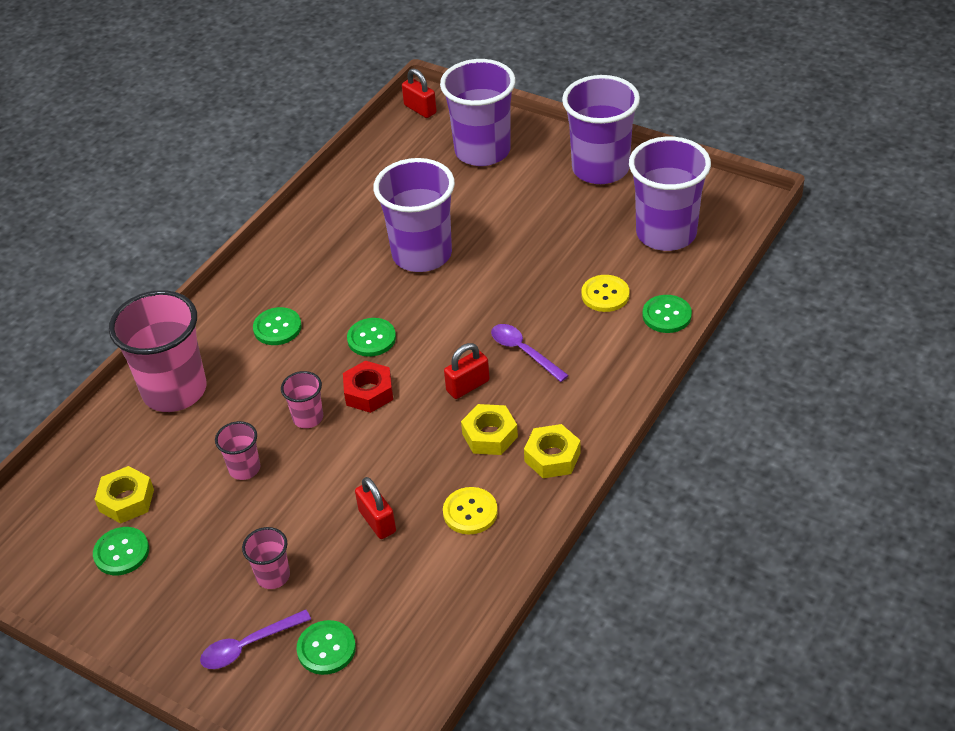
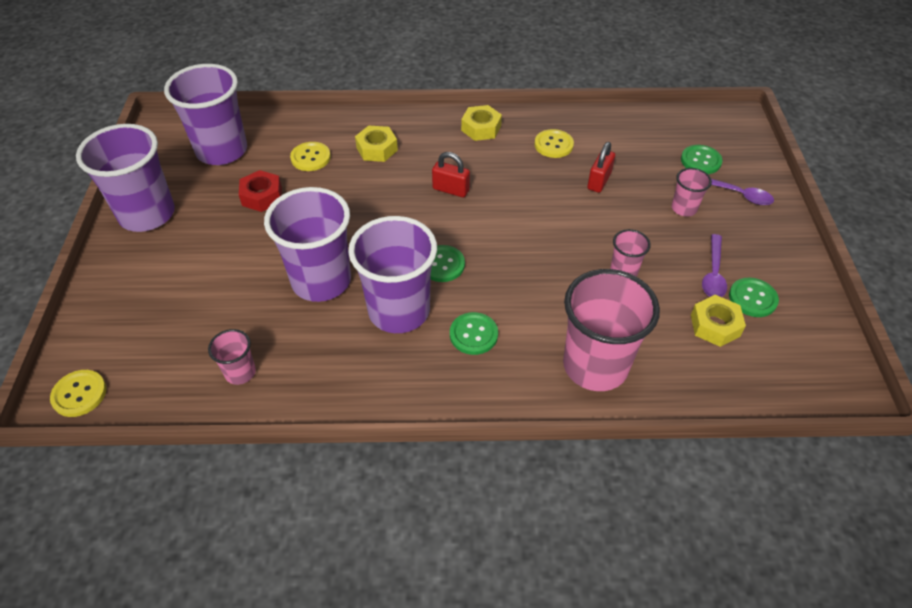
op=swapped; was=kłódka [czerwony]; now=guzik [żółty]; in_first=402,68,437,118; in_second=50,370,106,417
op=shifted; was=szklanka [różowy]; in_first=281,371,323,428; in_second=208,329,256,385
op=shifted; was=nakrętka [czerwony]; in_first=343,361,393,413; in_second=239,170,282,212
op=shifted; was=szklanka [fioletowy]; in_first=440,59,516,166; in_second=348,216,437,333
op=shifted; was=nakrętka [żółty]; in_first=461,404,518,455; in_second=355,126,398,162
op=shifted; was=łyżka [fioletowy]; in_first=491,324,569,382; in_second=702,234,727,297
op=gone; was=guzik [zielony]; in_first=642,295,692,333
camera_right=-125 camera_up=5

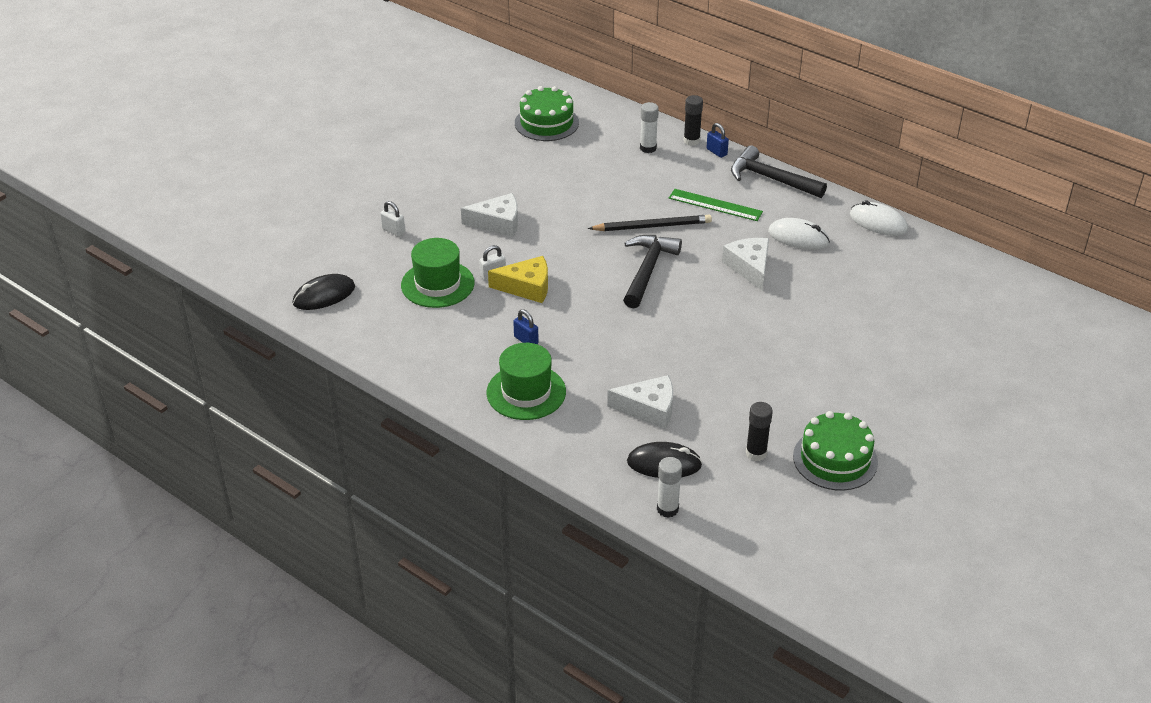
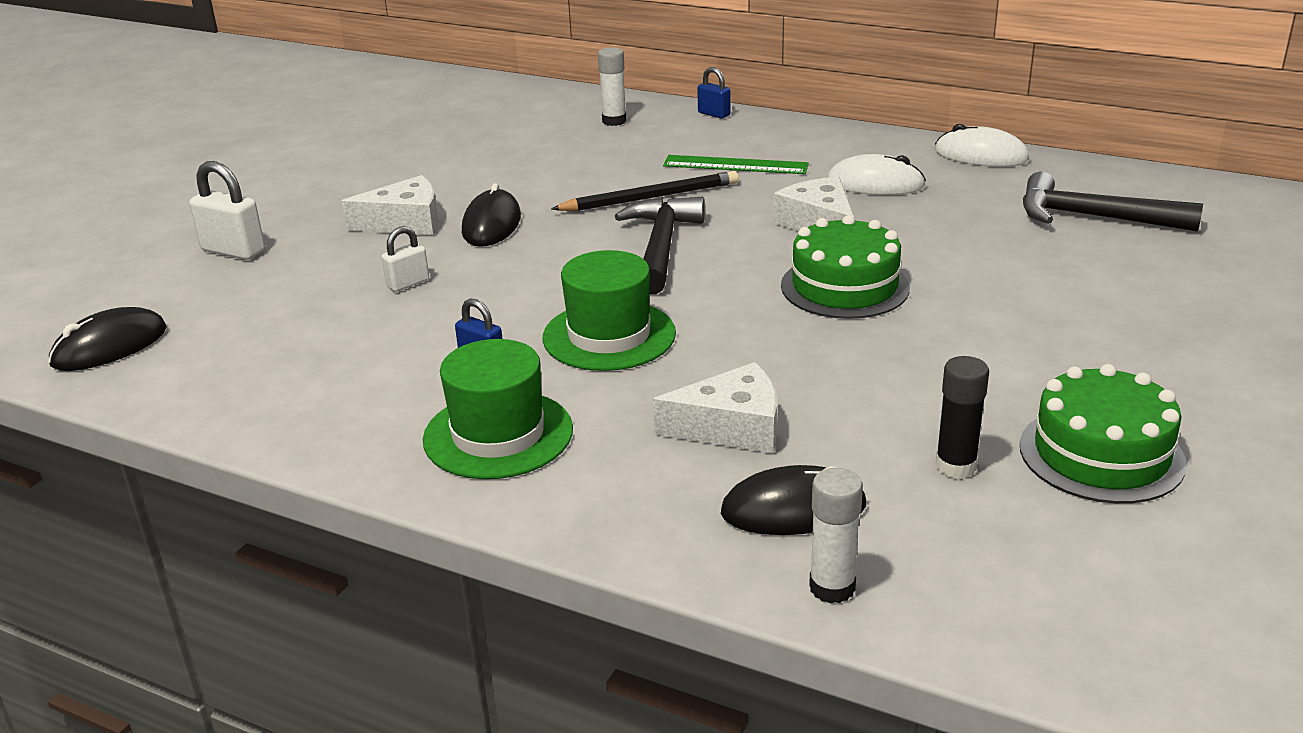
op=scaled; was=kłódka [biały]; in_first=380,201,405,237; in_second=189,161,265,260; ratio=1.63
op=new; now=myszka [czarny]; in_second=462,183,521,247
op=shifted; was=kapelusz [zielony]; in_first=401,238,475,308; in_second=543,250,676,371
op=shifted; was=tort [zielony]; in_first=515,86,579,141; in_second=781,215,910,319
op=shifted; was=młotek [czarny]; in_first=731,145,827,198; in_second=1023,172,1203,232
op=gone; was=ser [żółty]; in_first=488,256,548,303
op=gone; was=klej w sztyfcie [czarny]; in_first=684,95,703,146
camera_right=-10 camera_up=-10

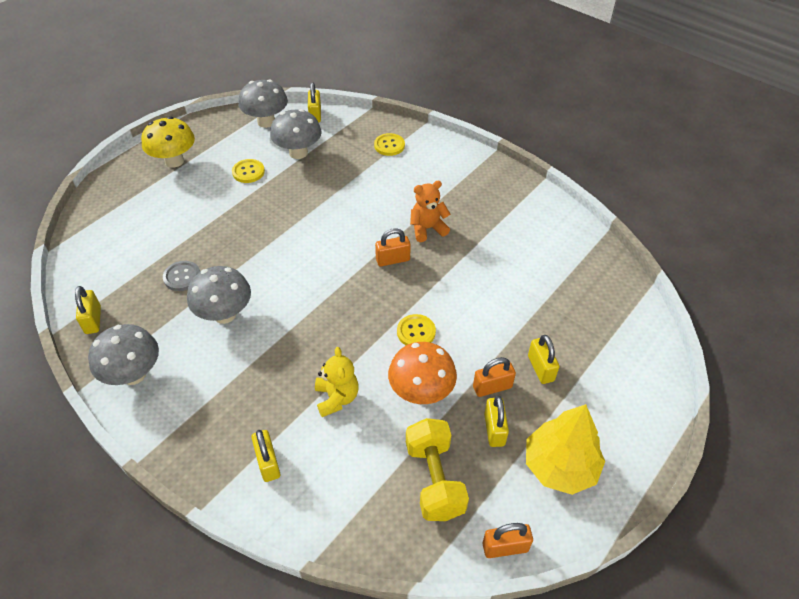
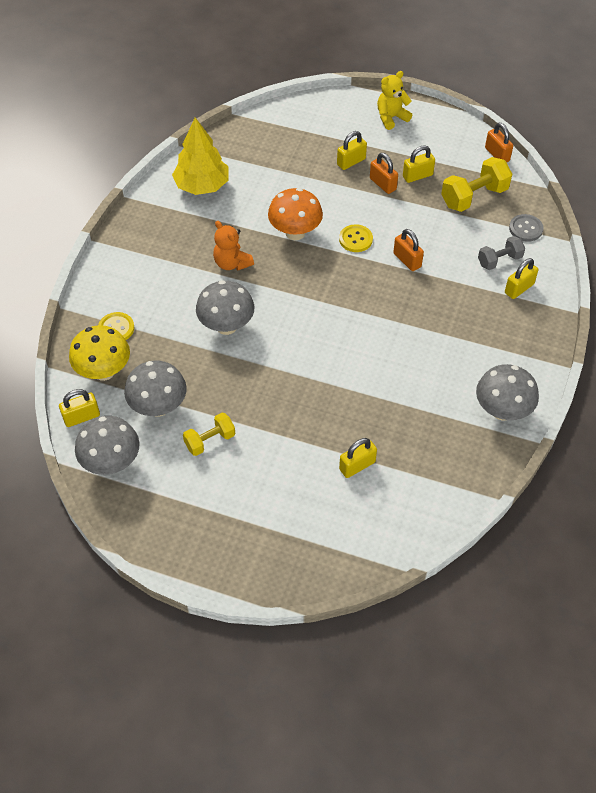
op=shifted; was=grzyb [żółty]; in_first=141,116,195,168; in_second=69,325,130,381
op=shifted; was=drzewko [żółty]; in_first=526,404,605,495; in_second=172,117,229,195
op=swapped; was=guzik [żółty]; now=hantel [żółty]; in_first=232,159,265,183; in_second=183,413,235,456
op=shifted; was=grzyb [szary]; in_first=187,266,251,324; in_second=196,280,254,335
op=shifted; was=grzyb [pomarańczowy]; in_first=388,342,457,404; in_second=268,188,323,240
op=shifted; was=kłódka [żółty]; in_first=75,286,101,334; in_second=339,438,377,478
op=shifted; was=miś [żółty]; in_first=315,347,359,417; in_second=377,71,412,130
op=shifted; was=kłódka [pomarańczowy]; in_first=375,228,411,267; in_second=393,229,424,271
op=new; now=hantel [szary]; in_second=478,236,525,270
op=shifted; was=guzik [szary]; in_first=163,261,200,291; in_second=509,214,543,242
camera_right=-110 camera_up=5

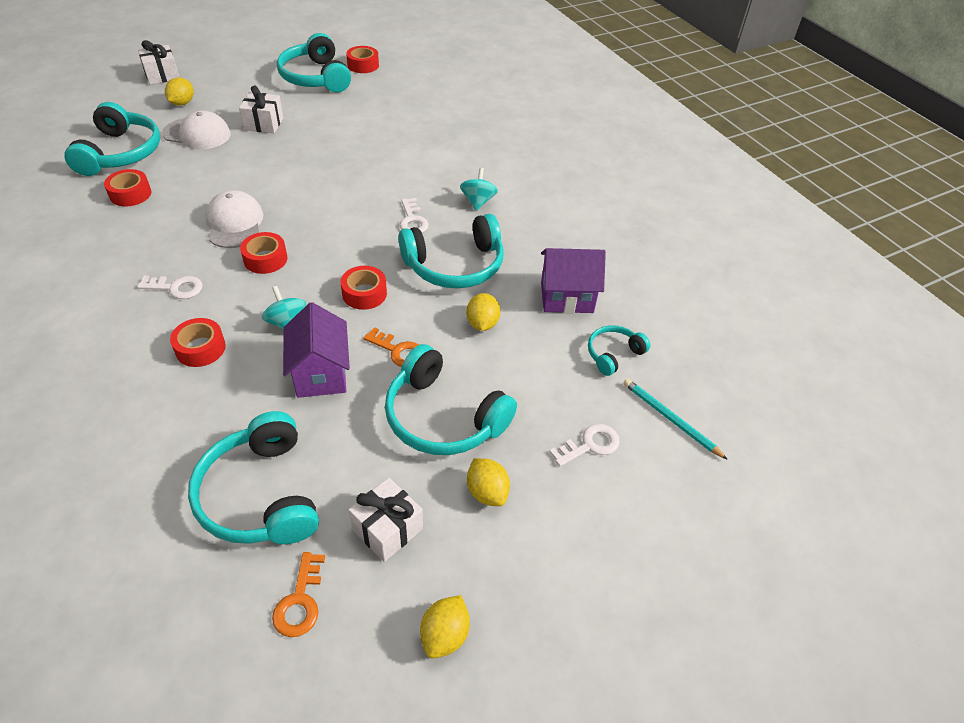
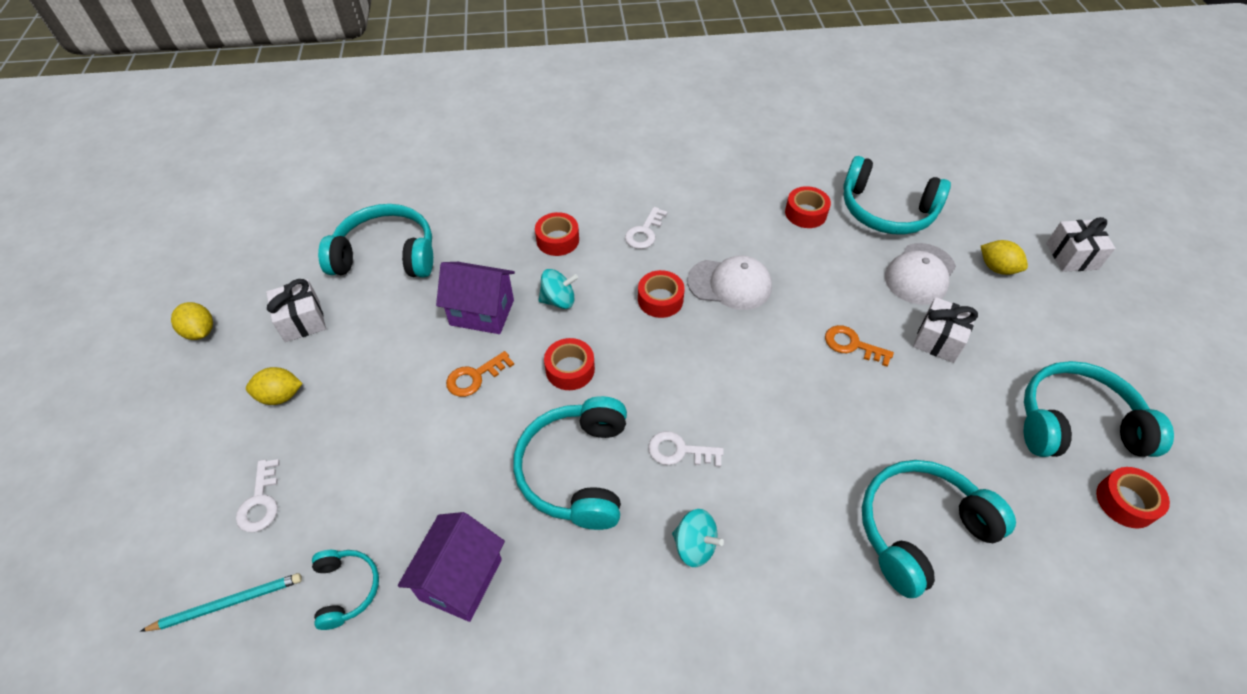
op=shifted; was=klucz [pomarańczowy]; in_first=272,552,325,637; in_second=825,325,894,367
op=shifted; was=słuchawki [turkusowy]; in_first=385,344,517,455; in_second=862,460,1016,598
op=gone; was=cytryna [żółty]; in_first=466,293,500,331
camera_right=115 camera_up=5

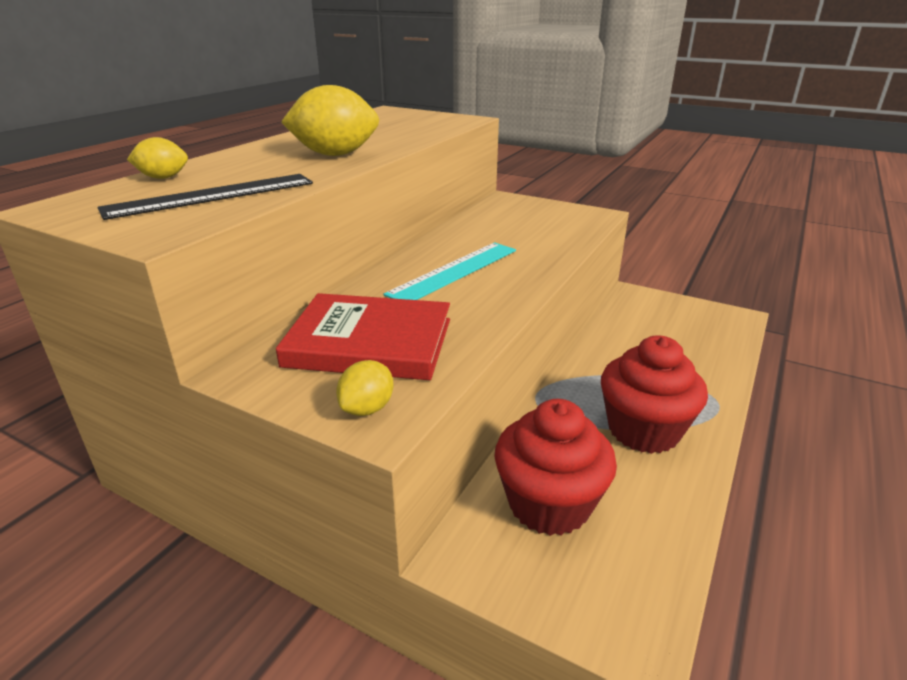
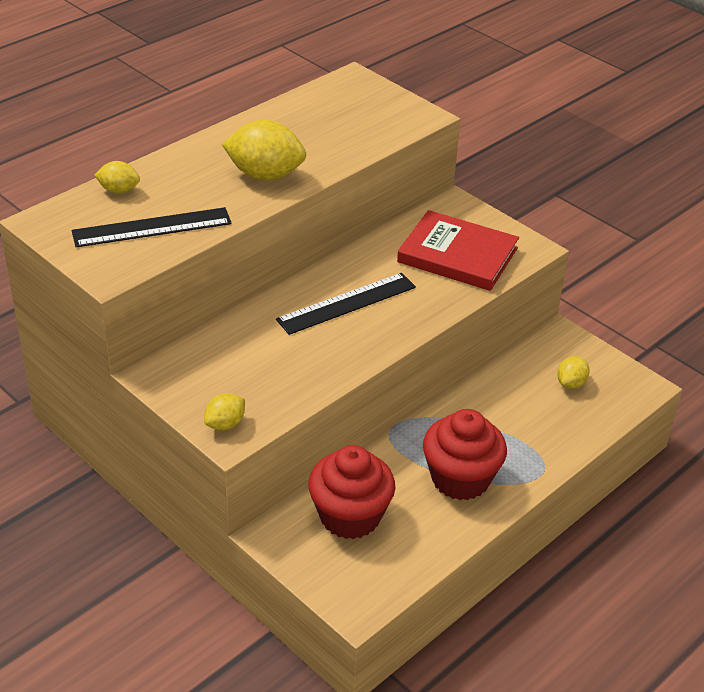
op=repainted; was=linijka [turkusowy]; now=linijka [czarny]; in_first=384,243,516,300; in_second=276,273,416,335
op=shifted; was=książka [czerwony]; in_first=276,293,450,380; in_second=397,210,519,291
op=new; now=cytryna [żółty]; in_second=557,356,590,389
camera_right=15 camera_up=10

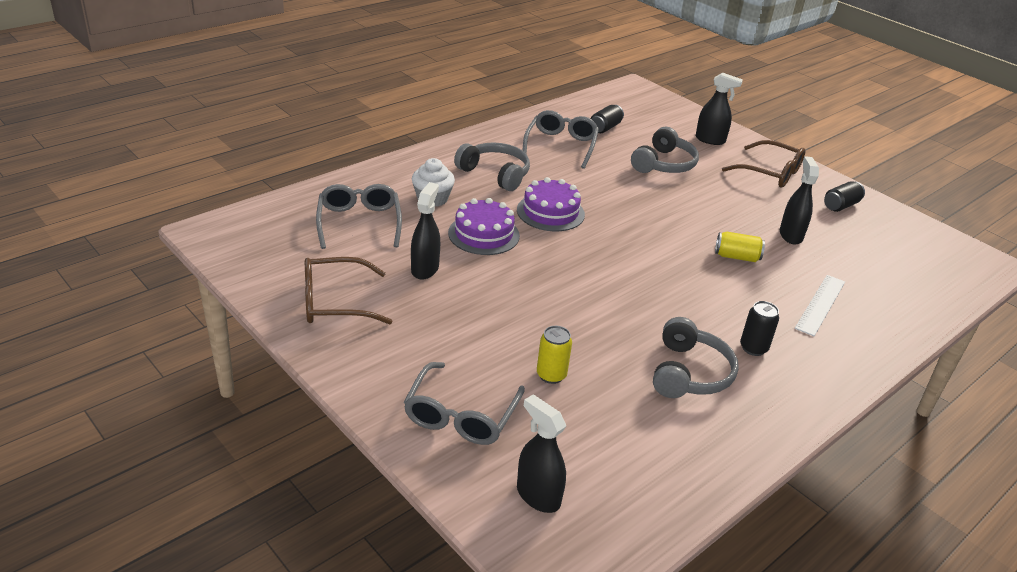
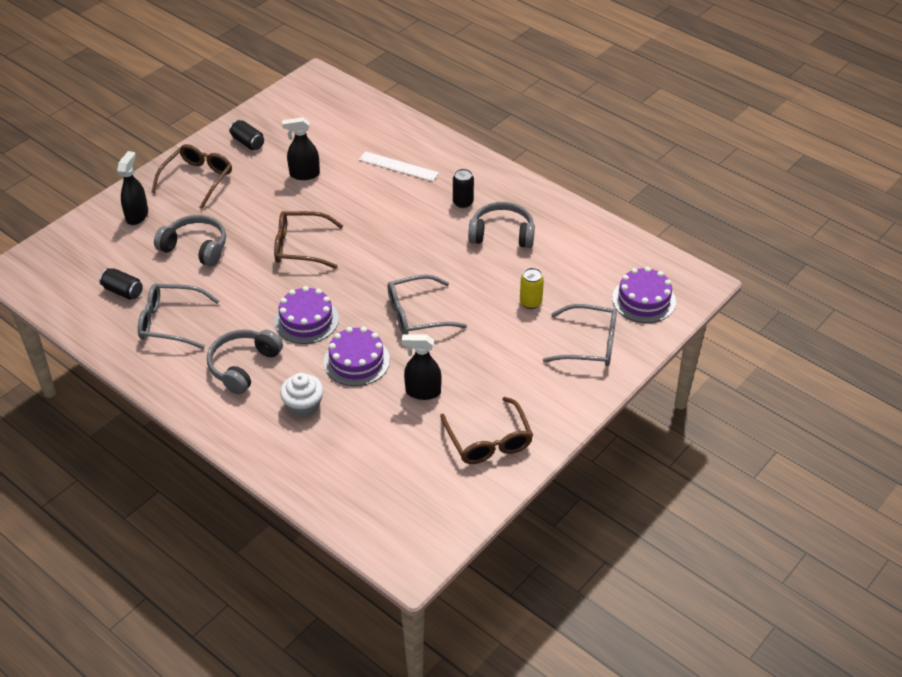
op=new; now=okulary [brązowy]; in_second=274,211,343,269
op=shifted; was=okulary [szary]; in_first=316,184,402,249; in_second=387,274,467,334
op=swapped; was=spryskiwacz [czarny]; now=tort [fioletowy]; in_first=517,395,566,513; in_second=612,267,676,323
op=gone; was=puszka [żółty]; in_first=715,232,765,262
camera_right=-95 camera_up=10

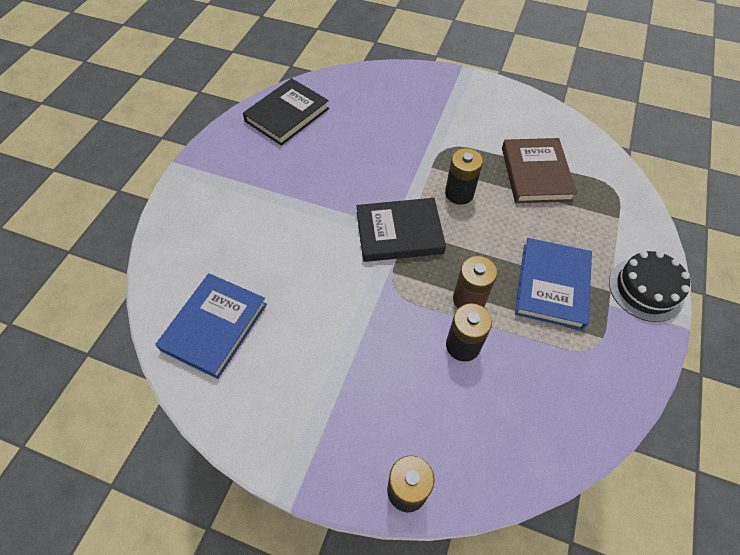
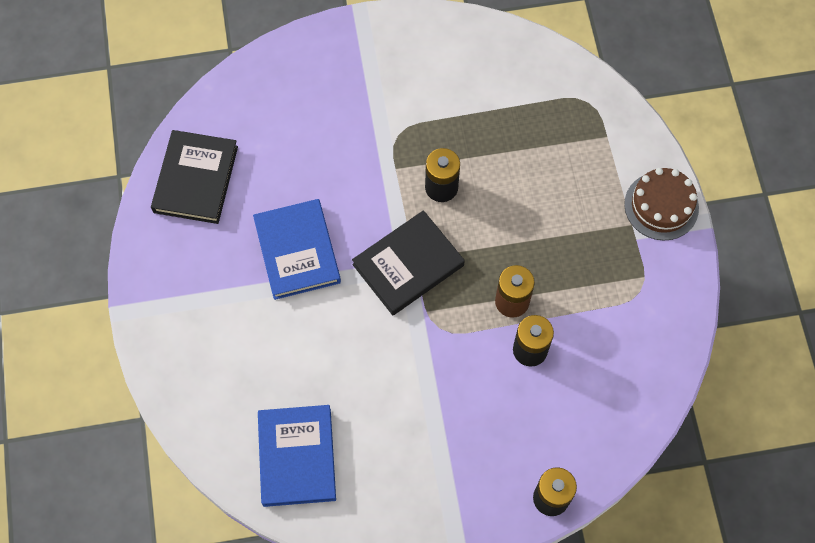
op=shifted; was=książka [niebieski]; in_first=515,238,592,330; in_second=253,199,341,300
op=repainted; was=tort [czarny]; now=tort [brązowy]; in_first=609,251,690,322; in_second=624,168,699,241
op=gone; was=książka [brązowy]; in_first=502,138,577,203
camera_right=-30 camera_up=10

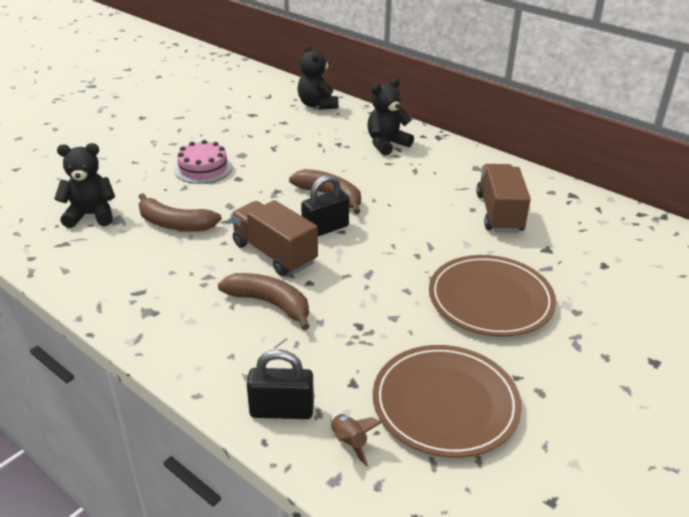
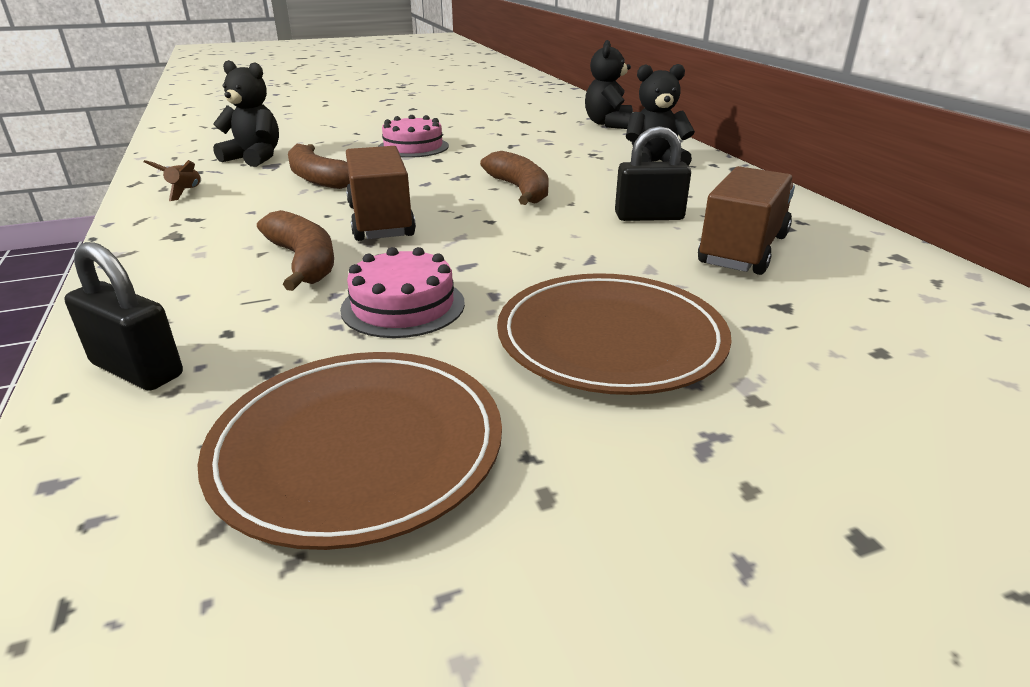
op=shifted; was=rakieta [brązowy]; in_first=330,414,382,467; in_second=144,160,201,201
op=new; now=tort [różowy]; in_second=340,247,465,338
op=shifted; was=kłódka [czarny]; in_first=301,175,349,236; in_second=615,126,691,221
camera_right=30 camera_up=-5

